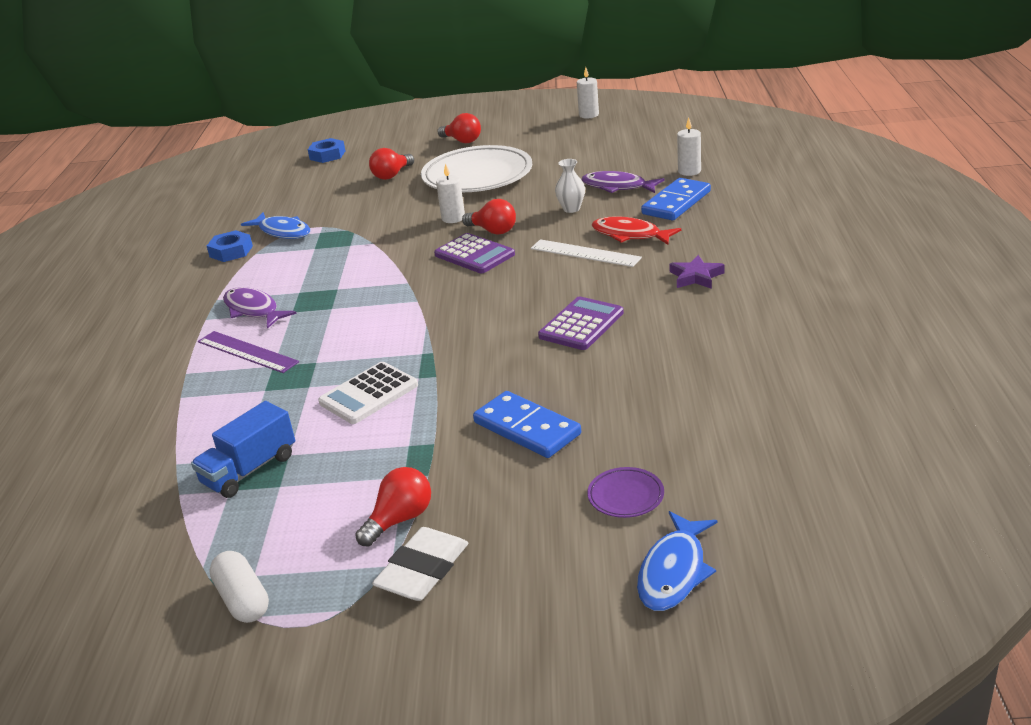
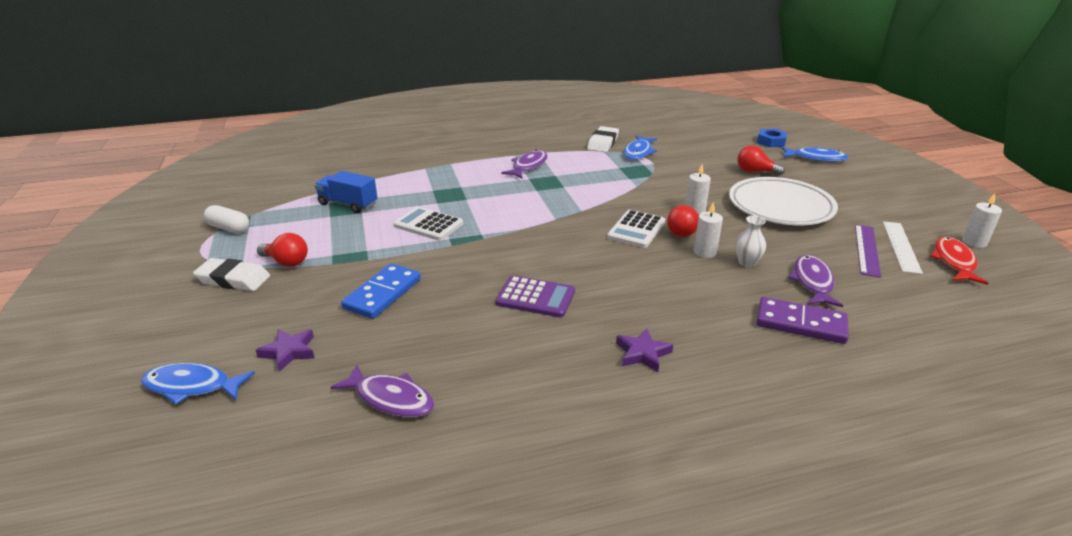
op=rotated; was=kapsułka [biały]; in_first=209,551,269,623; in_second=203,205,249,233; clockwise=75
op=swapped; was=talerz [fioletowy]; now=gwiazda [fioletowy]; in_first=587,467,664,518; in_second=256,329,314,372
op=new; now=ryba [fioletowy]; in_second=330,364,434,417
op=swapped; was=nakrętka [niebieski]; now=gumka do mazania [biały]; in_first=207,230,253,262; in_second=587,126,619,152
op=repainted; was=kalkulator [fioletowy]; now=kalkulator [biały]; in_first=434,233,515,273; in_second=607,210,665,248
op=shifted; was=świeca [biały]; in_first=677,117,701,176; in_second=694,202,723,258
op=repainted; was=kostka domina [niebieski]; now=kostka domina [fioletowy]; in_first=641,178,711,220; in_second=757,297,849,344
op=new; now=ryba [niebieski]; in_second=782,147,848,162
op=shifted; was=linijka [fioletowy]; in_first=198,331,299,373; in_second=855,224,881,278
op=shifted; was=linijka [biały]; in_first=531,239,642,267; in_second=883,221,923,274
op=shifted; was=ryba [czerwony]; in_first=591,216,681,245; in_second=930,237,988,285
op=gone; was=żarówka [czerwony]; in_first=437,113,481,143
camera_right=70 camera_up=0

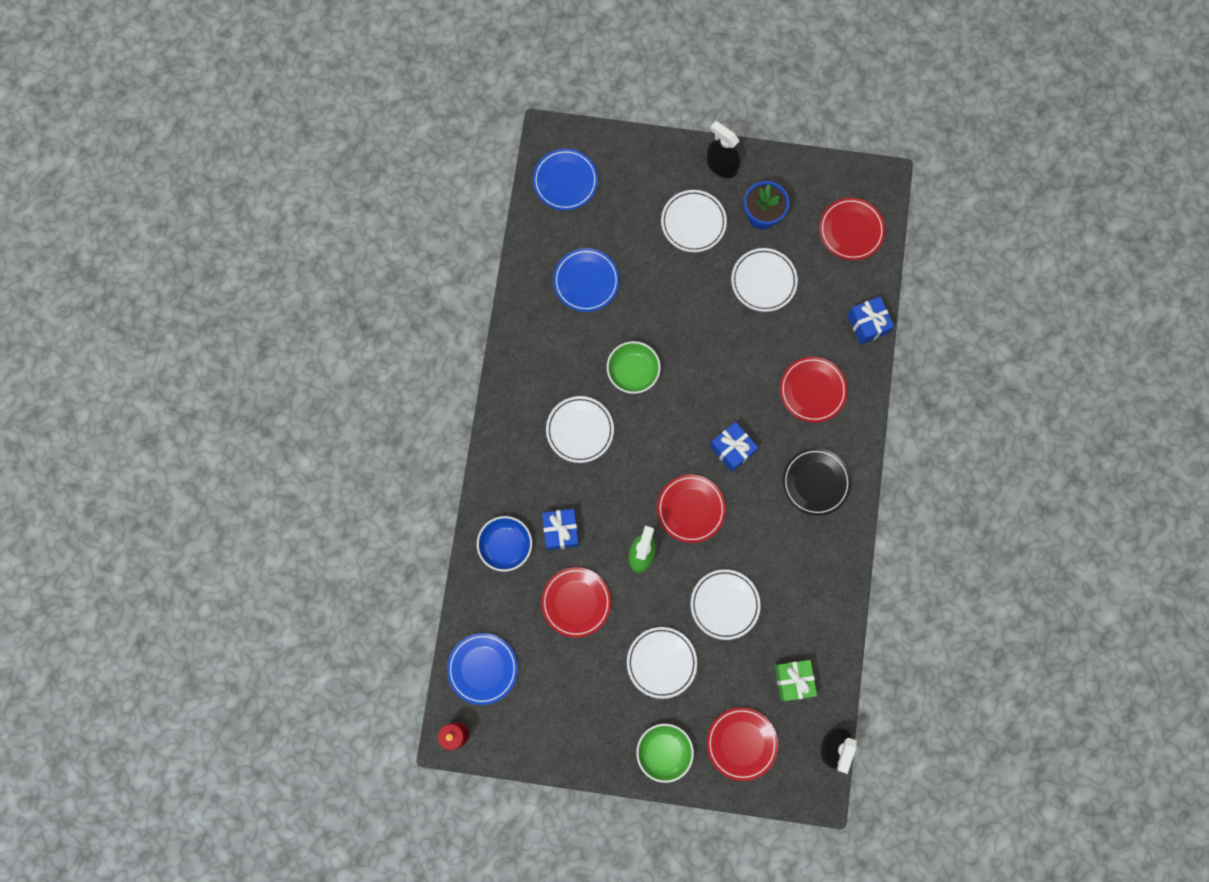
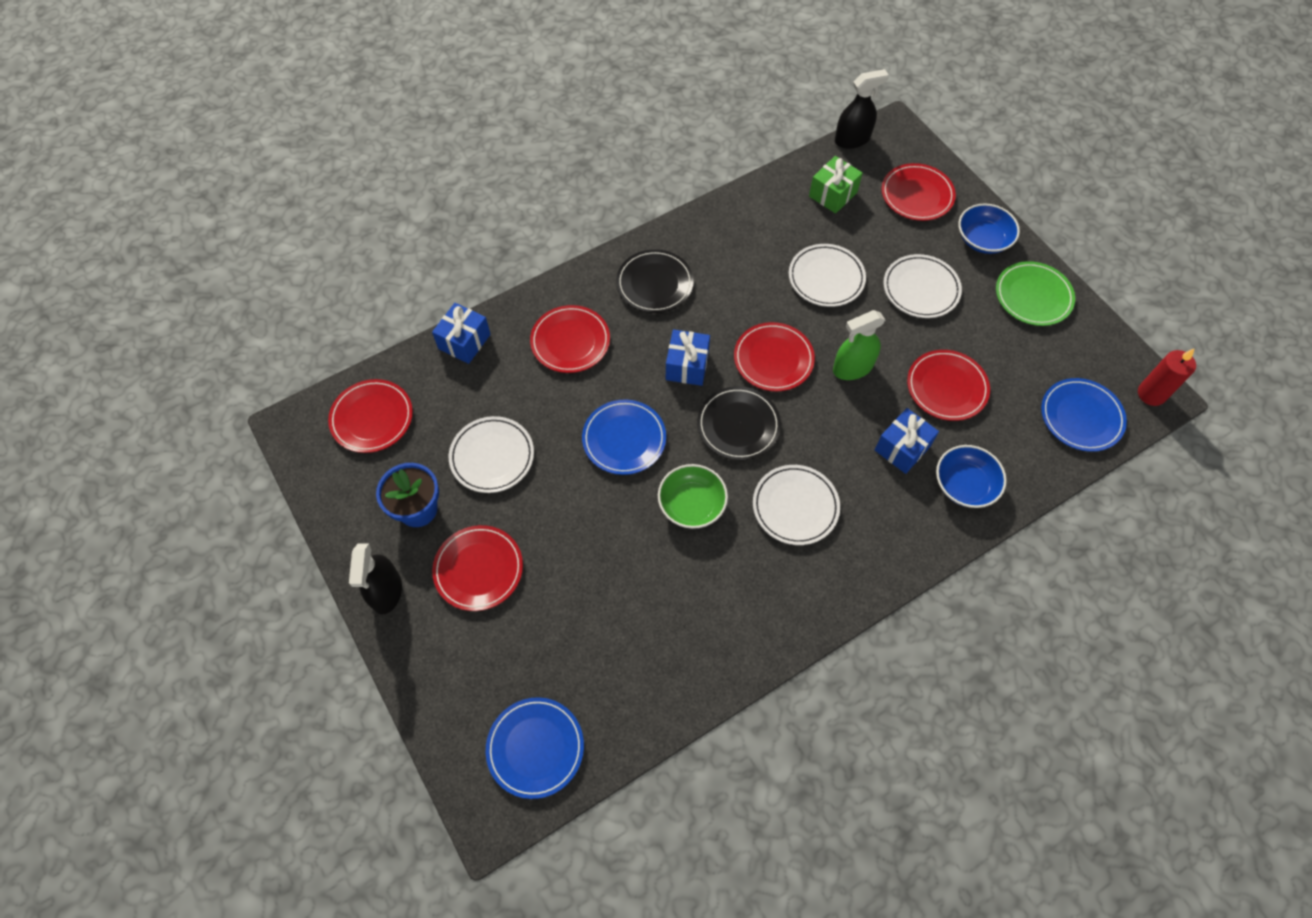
op=repainted; was=talerz [biały]; now=talerz [czerwony]; in_first=661,190,727,252; in_second=432,525,523,611
op=shifted; was=talerz [niebieski]; in_first=553,248,619,312; in_second=582,400,666,475
op=new; now=talerz [czarny]; in_second=697,386,781,461
op=repainted; was=miska [zielony]; now=miska [niebieski]; in_first=636,724,694,783; in_second=958,203,1020,254
op=new; now=talerz [zielony]; in_second=996,261,1075,326
camera_right=-130 camera_up=-15

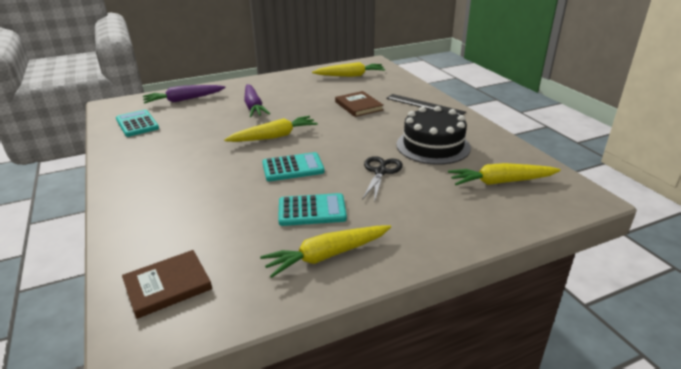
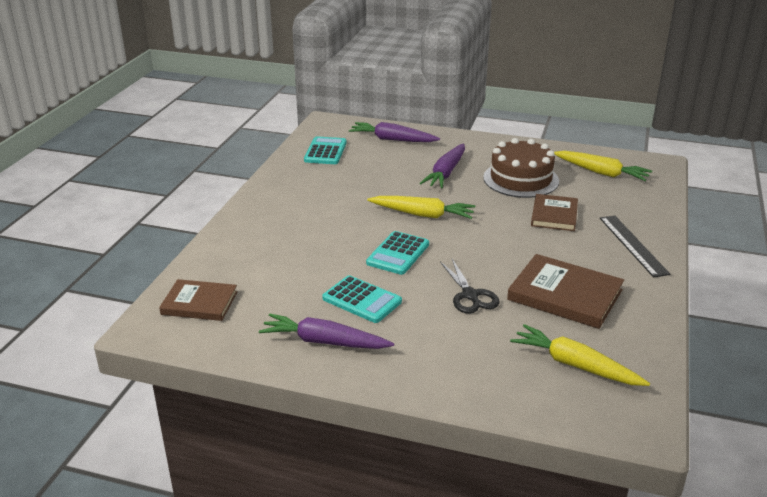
op=repainted; was=marchewka [żółty]; now=marchewka [fioletowy]; in_first=260,225,391,278; in_second=259,314,394,349
op=rotated; was=kalkulator [turkusowy]; in_first=262,152,325,181; in_second=366,231,429,275; clockwise=90
op=rotated; was=nożyczki [czarny]; in_first=362,156,403,203; in_second=440,259,499,314; clockwise=105
op=new; now=tort [brązowy]; in_second=483,138,559,198
op=swapped; was=tort [czarny]; now=książka [brązowy]; in_first=396,106,471,165; in_second=507,254,624,329
camera_right=40 camera_up=0

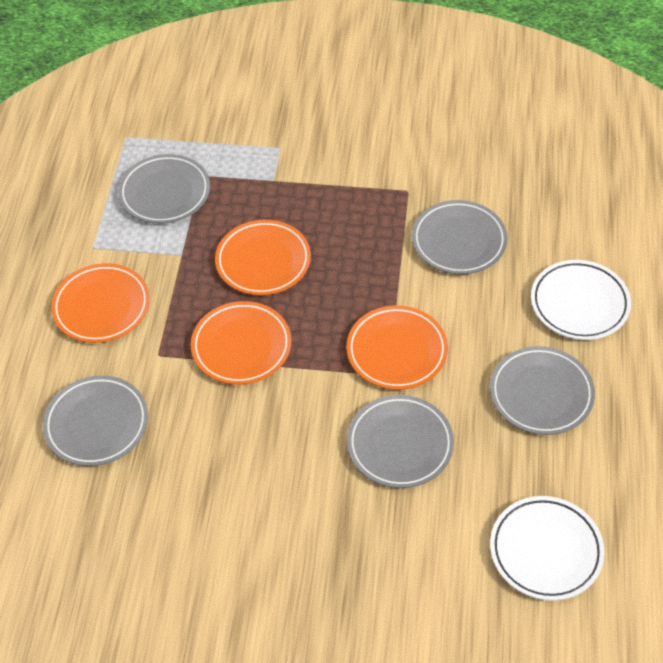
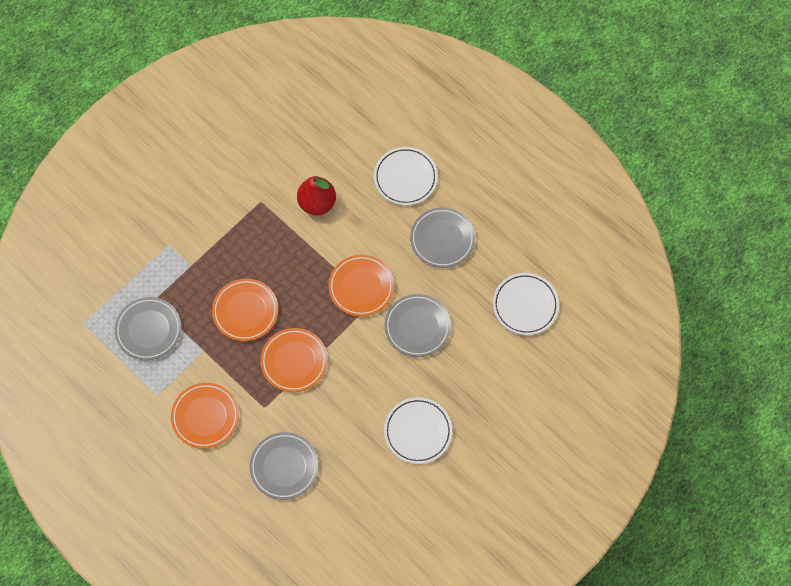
op=swapped; was=talerz [szary]; now=gruszka [czerwony]; in_first=412,200,507,274; in_second=297,176,336,215
op=new; now=talerz [biały]; in_second=384,397,452,464
camera_right=-55 camera_up=15

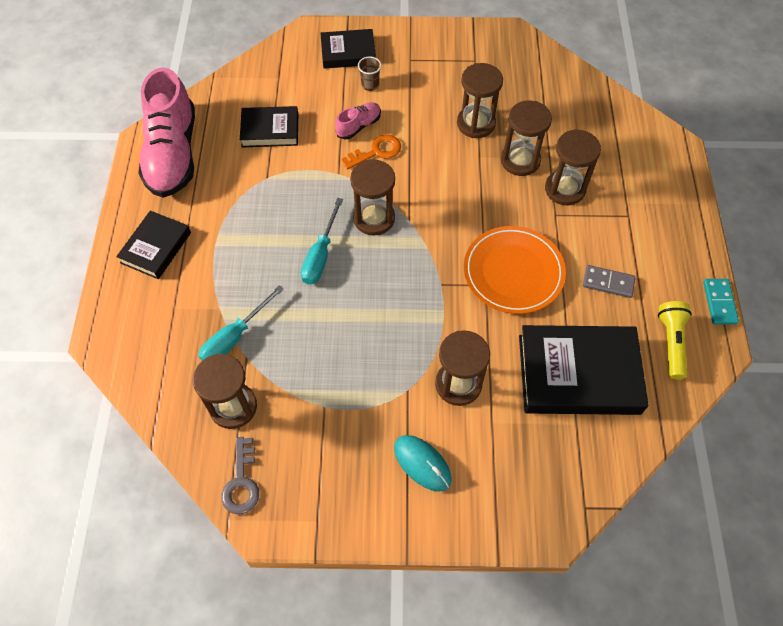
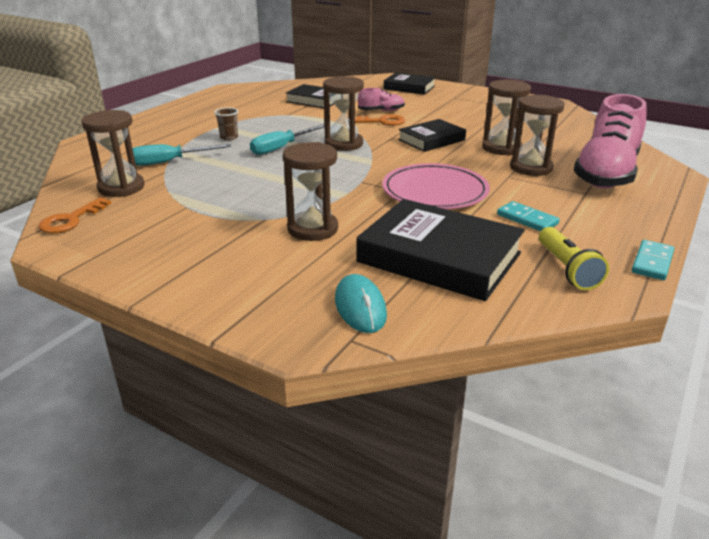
op=repainted; was=klucz [szary]; now=klucz [pomarańczowy]; in_first=221,437,259,514; in_second=38,197,111,233
op=shifted; was=szklanka [brązowy]; in_first=358,57,381,91; in_second=214,108,238,140
op=shifted; was=myszka [turkusowy]; in_first=394,435,452,492; in_second=335,274,387,333
op=repainted; was=talerz [pomarańczowy]; now=talerz [różowy]; in_first=464,226,566,314; in_second=382,163,490,209
op=shifted; was=książka [czarny]; in_first=116,211,191,279; in_second=398,119,466,152
op=repainted; was=kostka domina [szary]; now=kostka domina [turkusowy]; in_first=583,265,636,298; in_second=497,201,560,231
op=rotated; was=latarka [żółty]; in_first=658,301,692,379; in_second=539,227,609,290; clockwise=135
op=shifted; was=but [różowy]; in_first=138,67,195,198; in_second=574,94,646,188
op=gone; was=klepsydra [brązowy]; in_first=457,63,503,138
camera_right=30 camera_up=-30

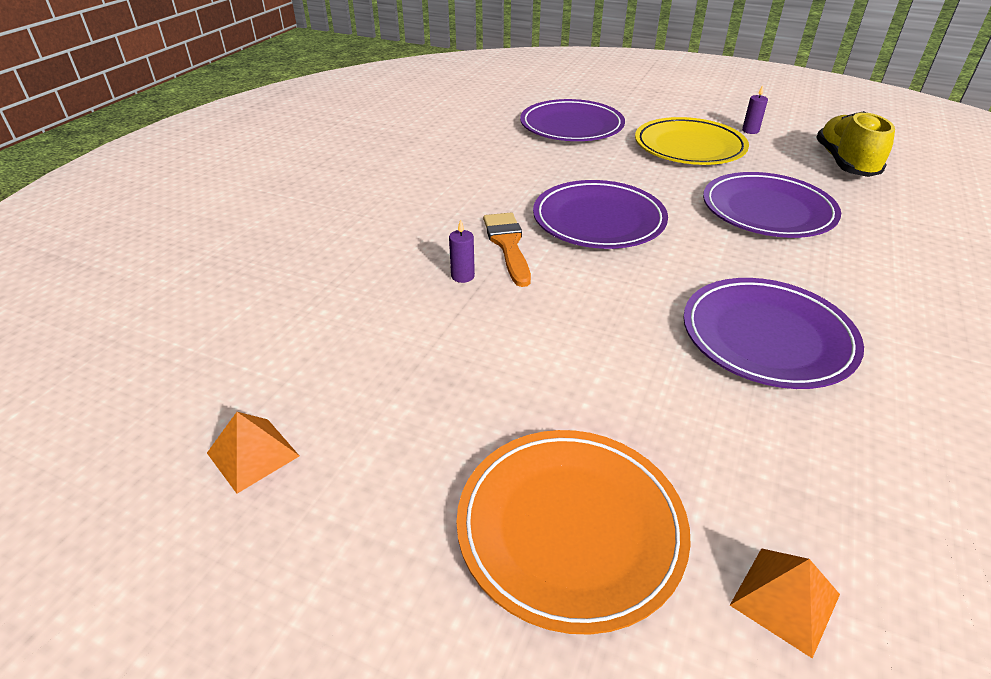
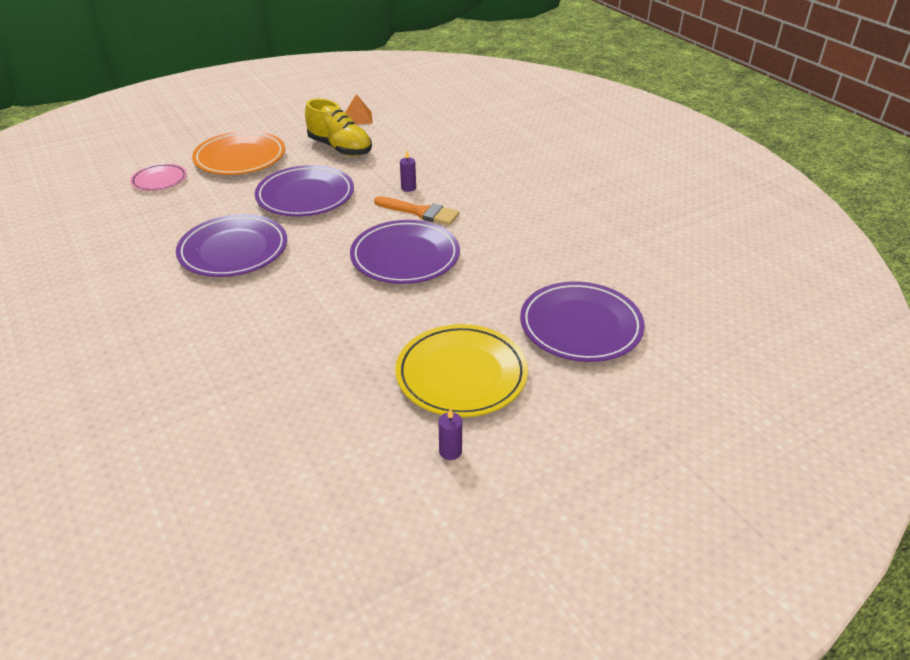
op=swapped; was=piramida [pomarańczowy]; now=talerz [różowy]; in_first=730,548,840,658; in_second=130,163,187,191
op=shifted; was=talerz [fioletowy]; in_first=703,172,841,238; in_second=255,165,354,216
op=shifted; was=but [żółty]; in_first=816,111,895,177; in_second=305,99,372,156
camera_right=125 camera_up=0

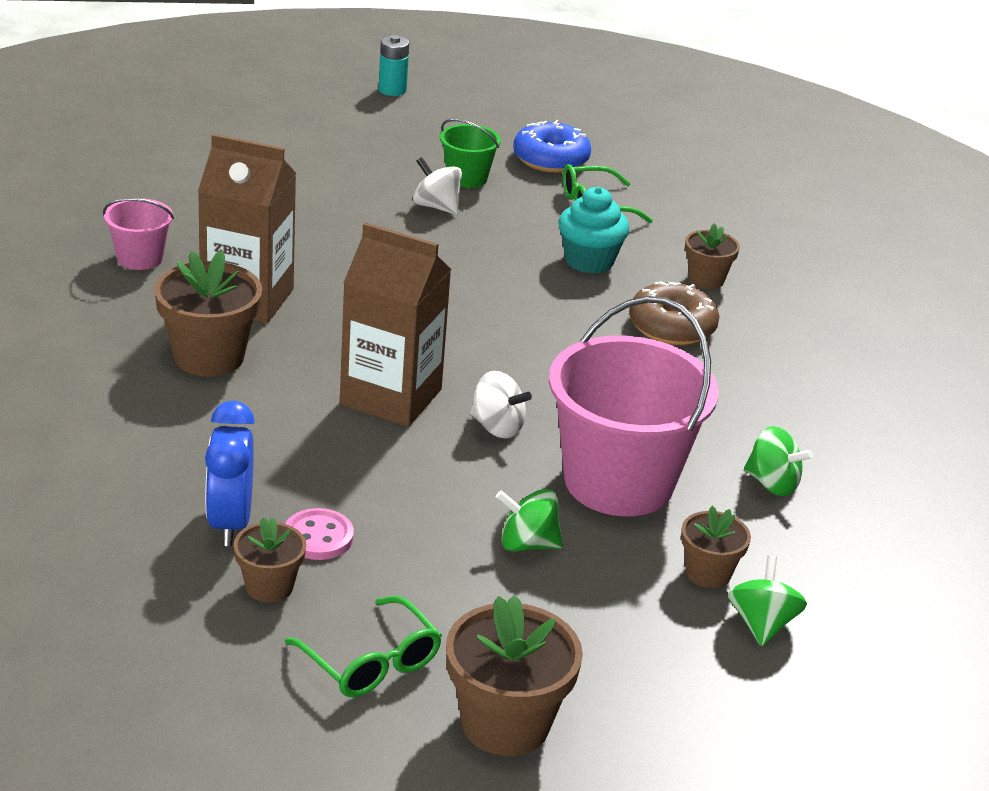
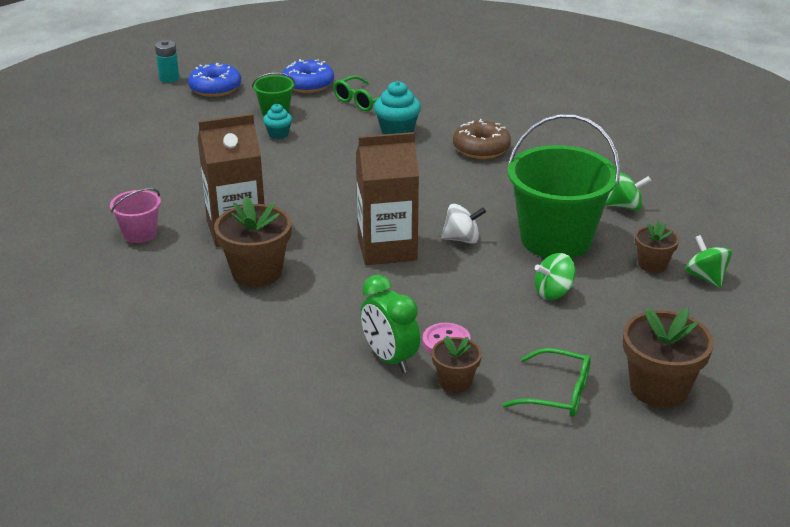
op=new; now=donut [niebieski]; in_second=188,63,241,97
op=swapped; was=bączek [biały]; now=muffinka [turkusowy]; in_first=413,157,462,214; in_second=263,104,292,139
op=repainted; was=budzik [niebieski]; now=budzik [zielony]; in_first=205,400,255,546; in_second=360,275,420,373
op=repainted; was=wiadro [różowy]; now=wiadro [zielony]; in_first=549,296,719,517; in_second=508,114,620,258
op=gone; was=doniczka [brązowy]; in_first=685,223,740,289
camera_right=-30 camera_up=0

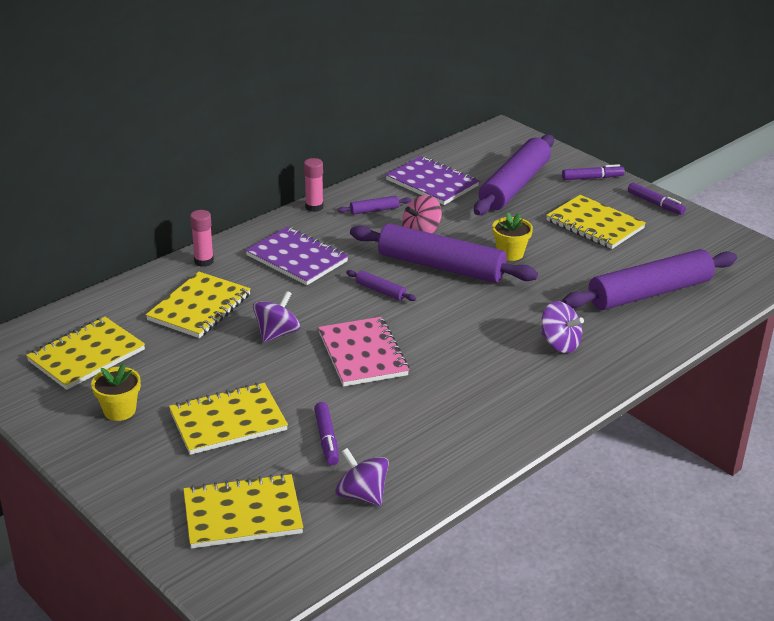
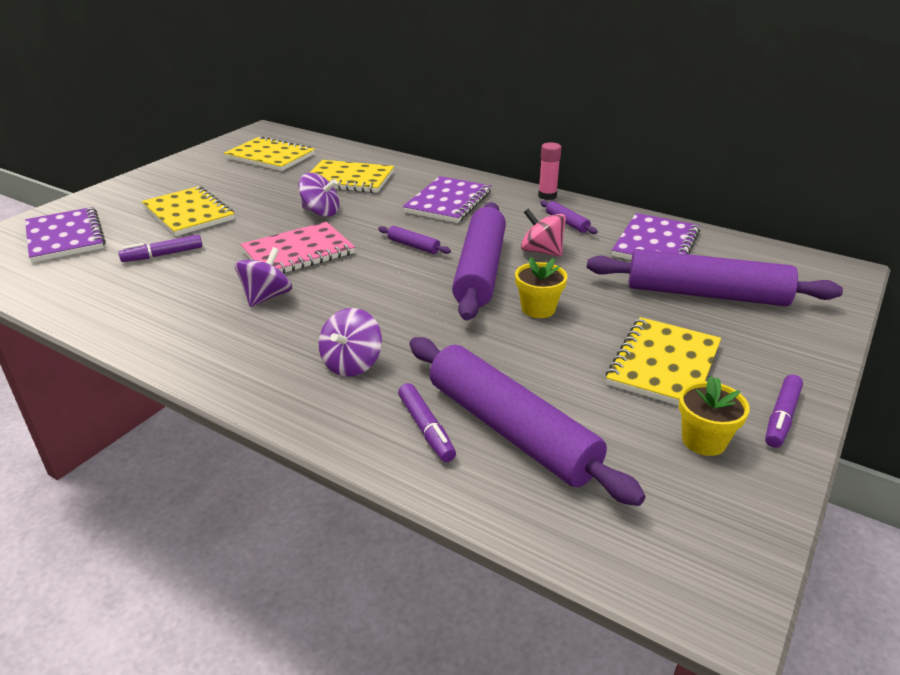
op=repainted; was=zeszyt [żółty]; now=zeszyt [fioletowy]; in_first=183,473,303,548; in_second=25,207,106,263
op=shifted; was=bączek [fioletowy]; in_first=335,448,389,506; in_second=235,247,292,307
op=rotated; was=wałek do ciasta [fioletowy]; in_first=346,270,416,301; in_second=378,226,451,254; clockwise=-75
op=shifted; was=flamaster [fioletowy]; in_first=562,164,625,180; in_second=398,383,456,462
op=shifted; was=doniczka [żółty]; in_first=91,363,141,421; in_second=678,376,750,456
op=gone; was=klej w sztyfcie [różowy]; in_first=190,210,214,267
camera_right=75 camera_up=0

